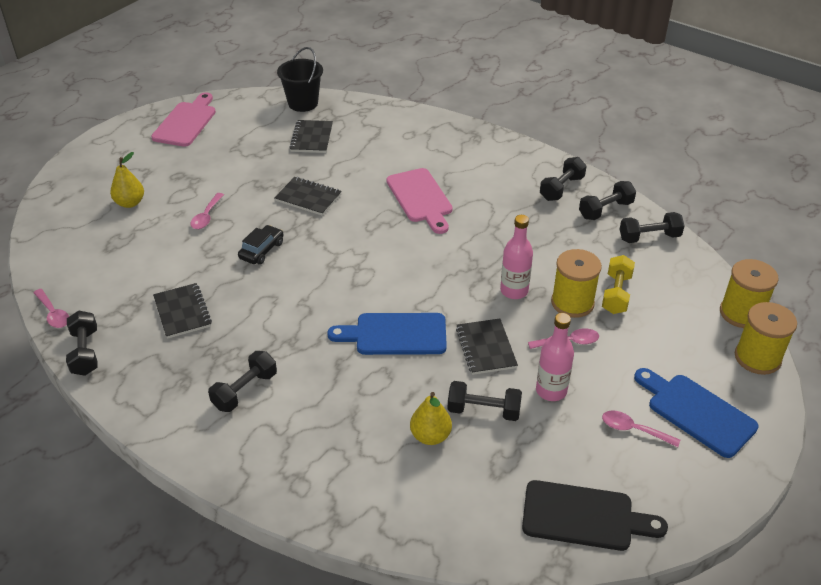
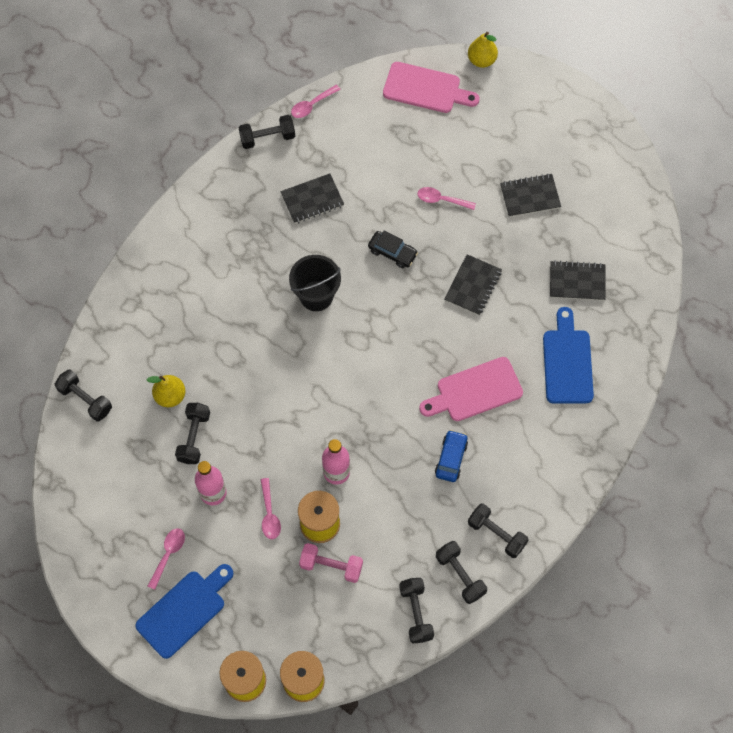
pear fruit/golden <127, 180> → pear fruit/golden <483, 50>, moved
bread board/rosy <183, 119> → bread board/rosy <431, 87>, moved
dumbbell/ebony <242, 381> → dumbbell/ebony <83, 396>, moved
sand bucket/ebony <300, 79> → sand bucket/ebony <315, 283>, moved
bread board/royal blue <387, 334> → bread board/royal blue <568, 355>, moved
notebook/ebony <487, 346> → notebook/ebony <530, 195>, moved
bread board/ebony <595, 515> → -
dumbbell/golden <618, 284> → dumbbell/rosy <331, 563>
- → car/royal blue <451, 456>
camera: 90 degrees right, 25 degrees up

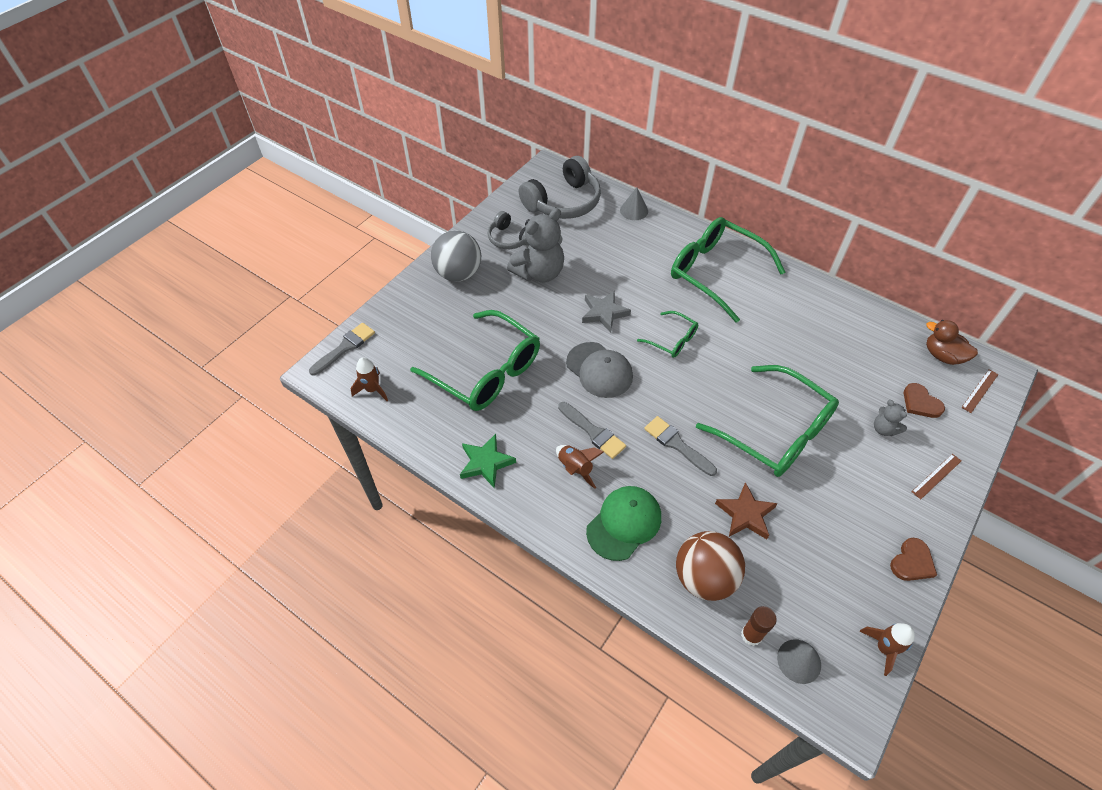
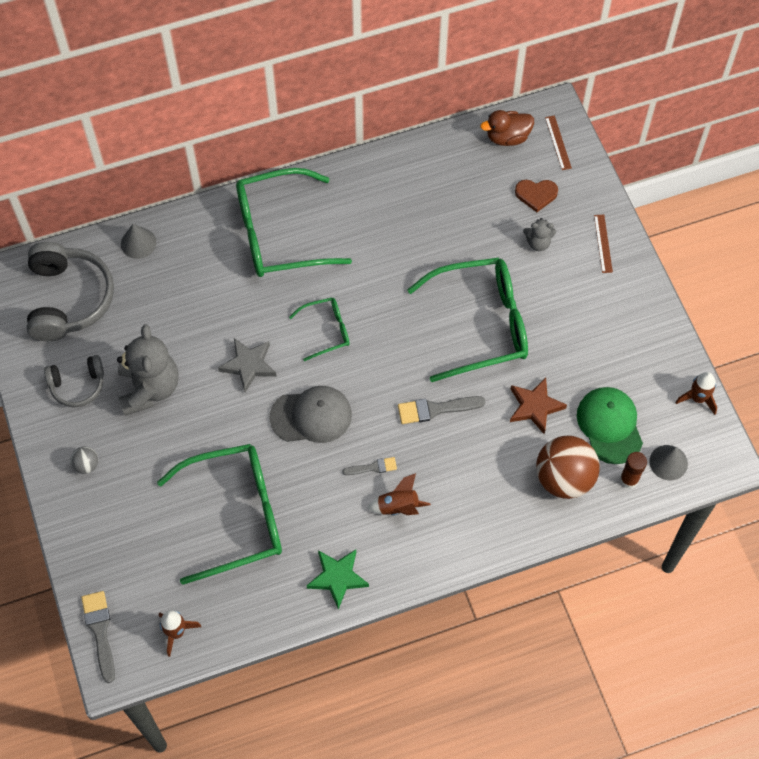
sphere/grey <456, 256> → sphere/grey <84, 460>, x0.44
paint brush/grey <592, 430> → paint brush/grey <369, 466>, x0.61
peaked cap/green <623, 523> → peaked cap/green <610, 425>, moved
heart shape/brown <913, 559> → -
camera: 55 degrees left, 10 degrees up

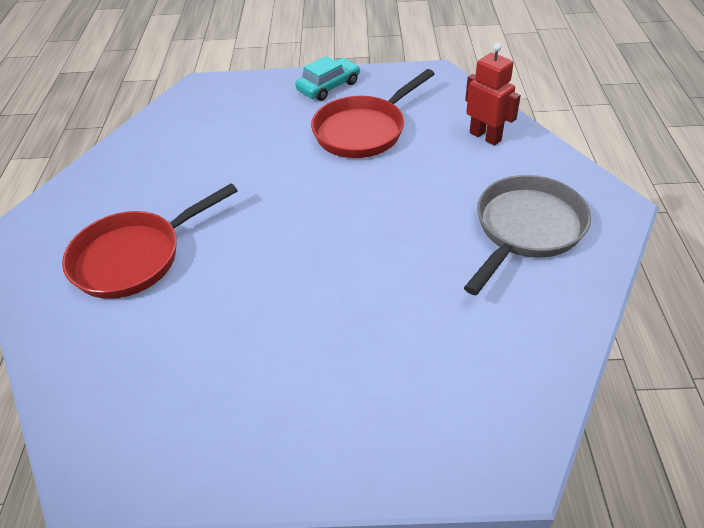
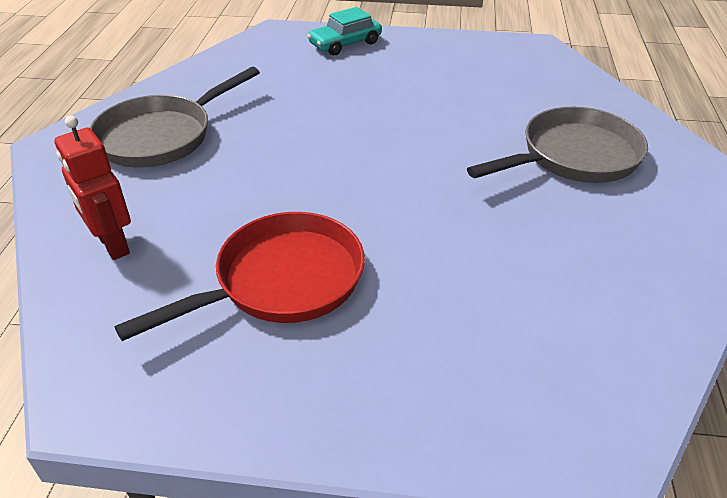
pan/red <150, 241> → pan/grey <557, 145>
car/turquoise <327, 78> → car/turquoise <344, 31>, moved
camera: 175 degrees left, 5 degrees down

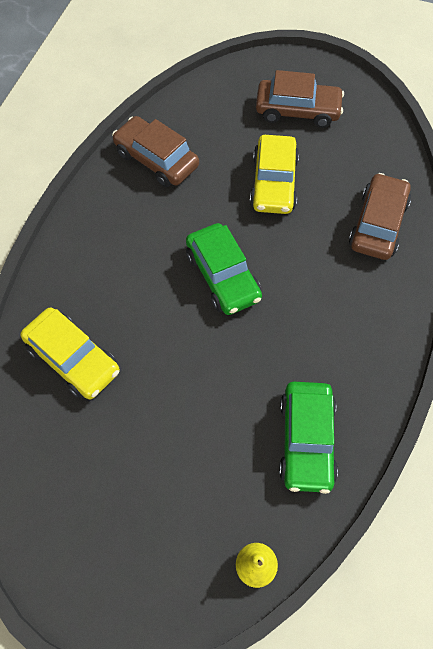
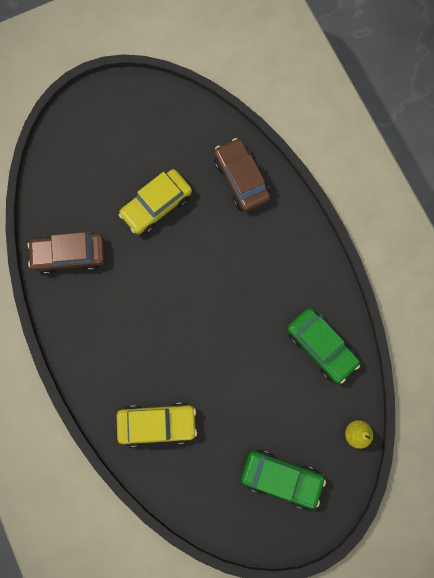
car/green <224, 269> → car/green <283, 479>, moved
car/golden <274, 174> → car/golden <155, 202>, 90 degrees clockwise
car/brown <300, 99> → -
camera: 45 degrees left, 15 degrees up

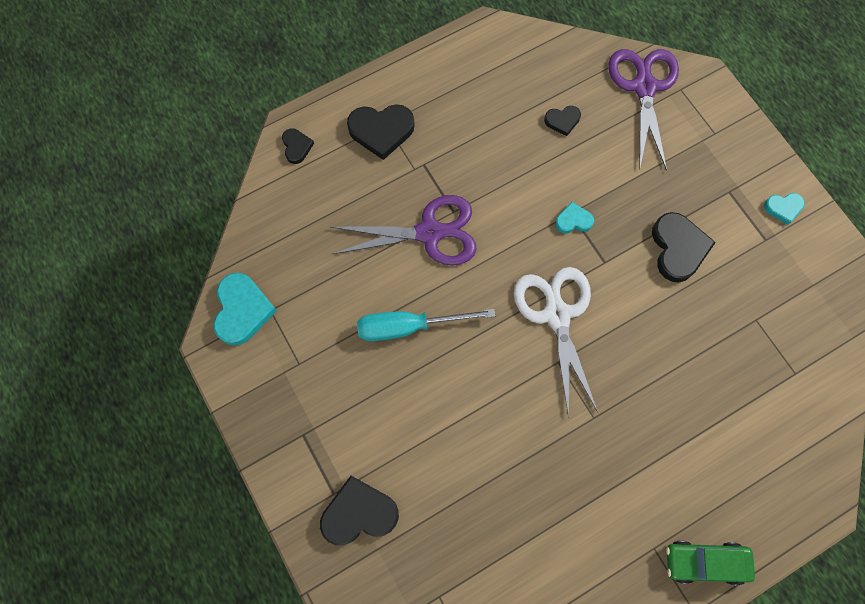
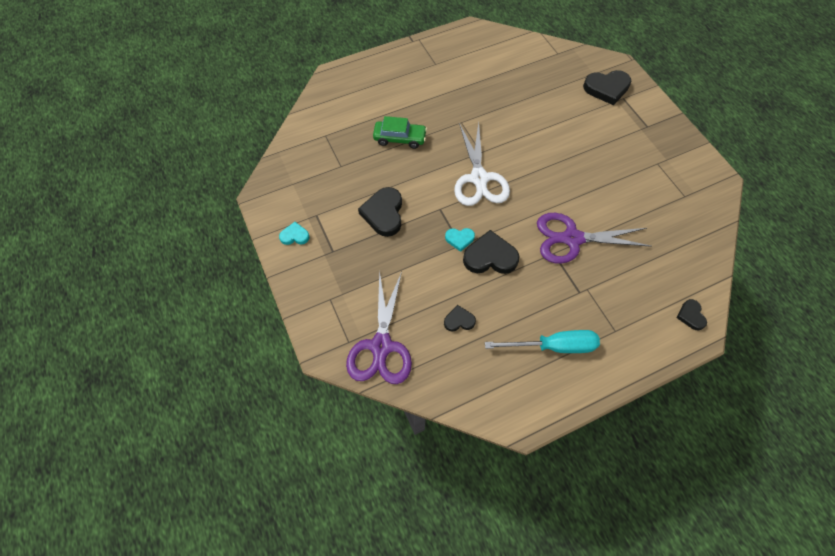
heart shape/turquoise <245, 309> → -
heart shape/ebony <381, 132> → heart shape/ebony <491, 252>, moved
flat screwdriver/turquoise <426, 325> → flat screwdriver/turquoise <542, 341>, moved
car/green <710, 563> → car/green <400, 132>, moved
camera: 175 degrees left, 10 degrees down

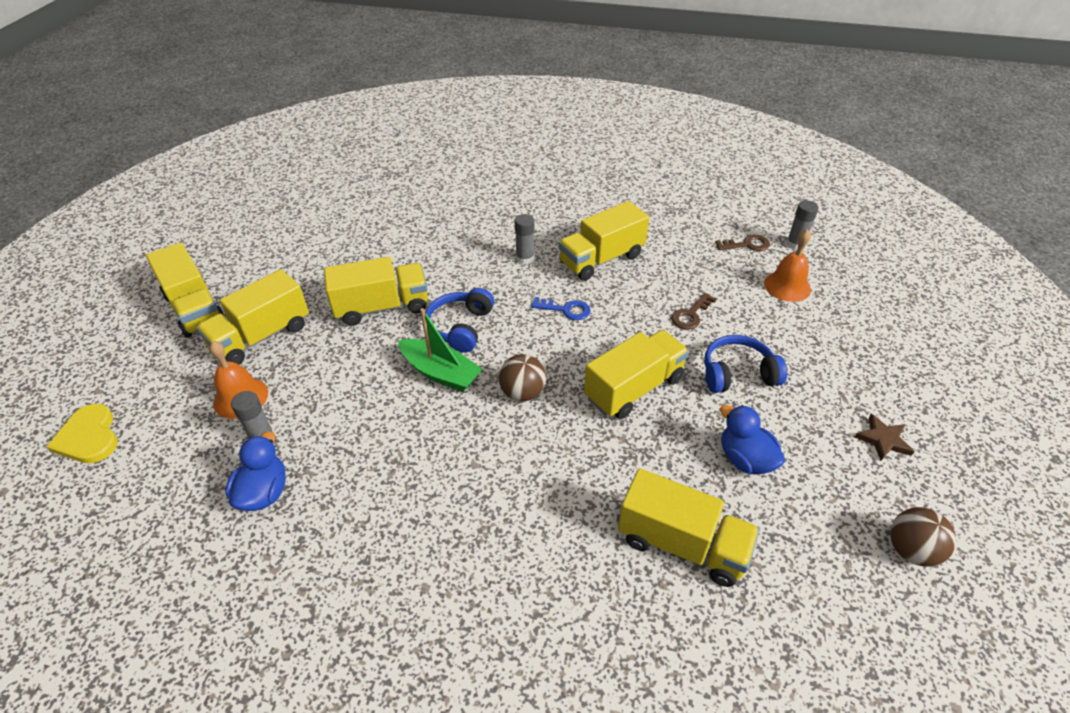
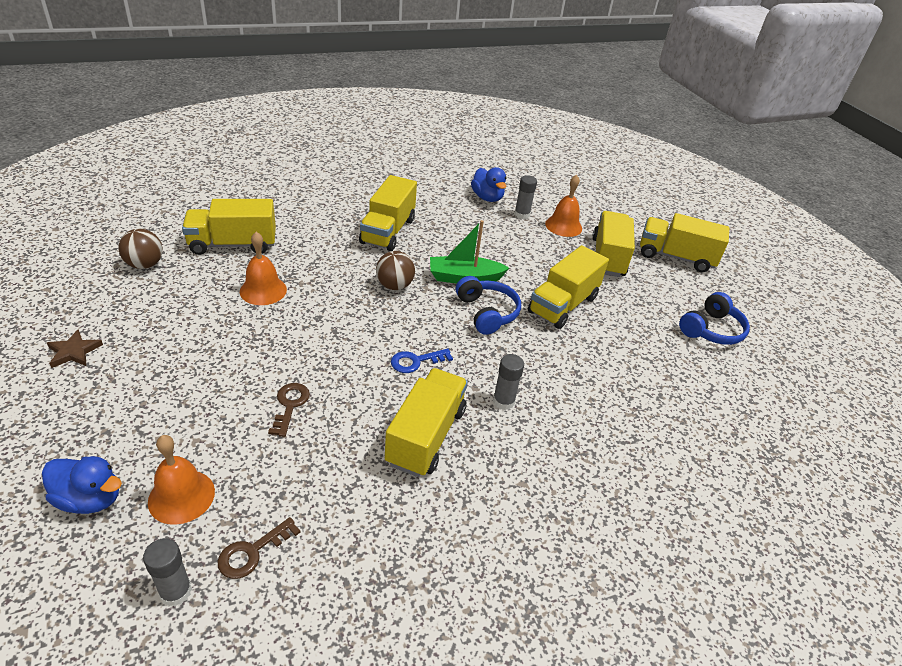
heart shape/golden <82, 433> → -
toy truck/golden <636, 374> → toy truck/golden <388, 213>, moved
headset/royal blue <745, 364> → headset/royal blue <714, 318>, moved
toy duck/royal blue <752, 440> → toy duck/royal blue <82, 485>, moved
sphere/brown <923, 536> → sphere/brown <140, 249>, moved
- → bell/orange-coloured <263, 268>
camera: 140 degrees right, 5 degrees down

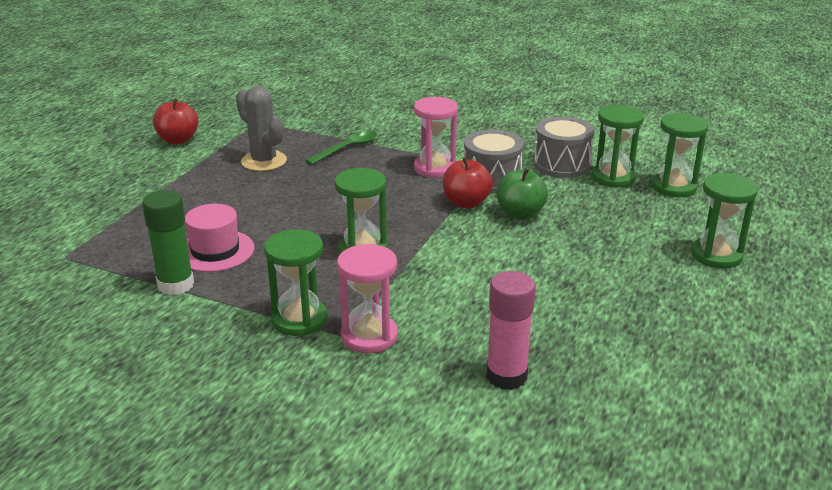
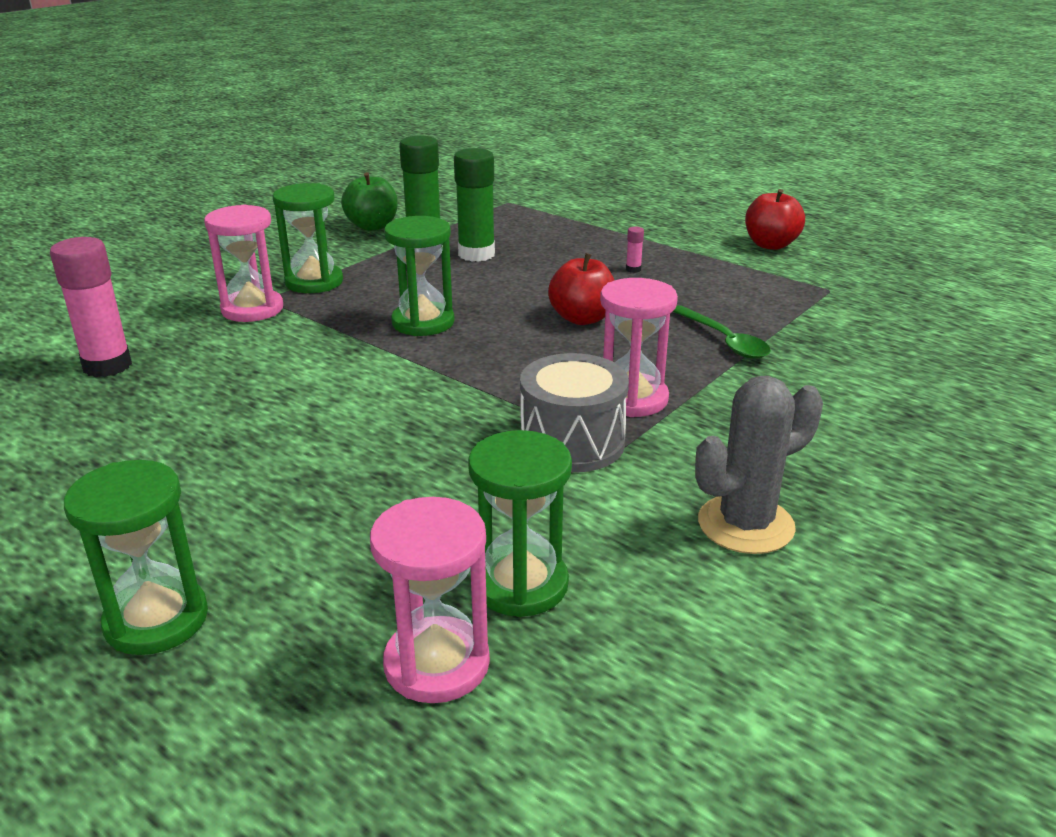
hat/rosy <219, 238> → glue stick/green <474, 205>
prickly plant/grey <261, 128> → prickly plant/grey <759, 465>, moved
apple fruit/red <468, 183> → apple fruit/red <581, 289>, moved
apple fruit/green <522, 194> → apple fruit/green <369, 201>, moved
drum/grey <564, 147> → -
sandglass/green <680, 155> → sandglass/rosy <430, 600>
- → glue stick/rosy <635, 250>
camera: 105 degrees right, 0 degrees up

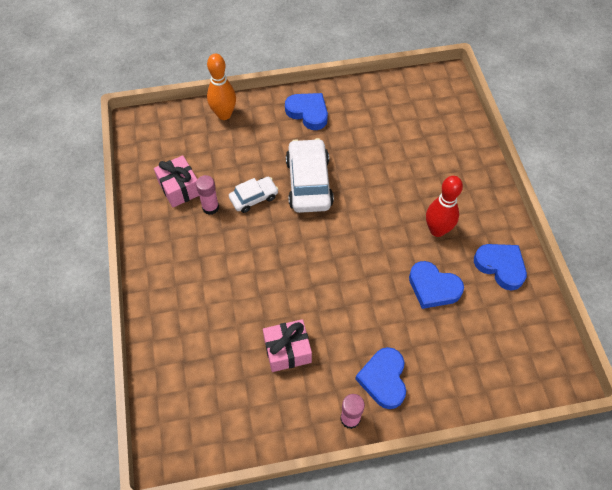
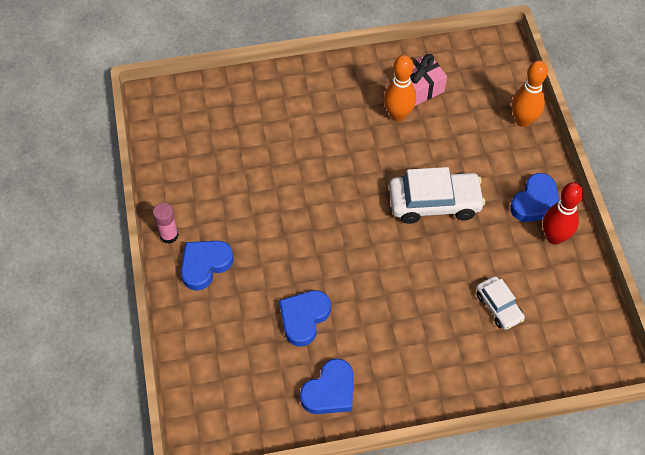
glue stick/rosy <207, 195> → tenpin/orange-coloured <400, 88>
car/white <254, 195> → car/white <500, 303>, moved
gift/rosy <287, 345> → -
heart shape/royal blue <380, 378> → heart shape/royal blue <207, 266>, 45 degrees counterclockwise
tenpin/red <444, 206> → tenpin/red <563, 213>, moved
camera: 90 degrees right, 0 degrees up

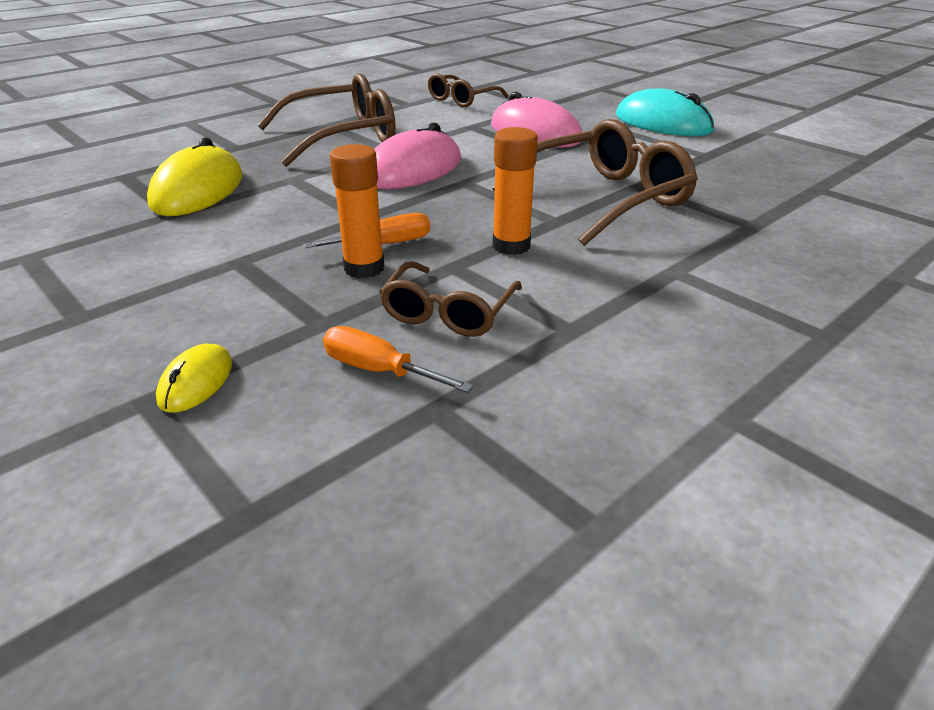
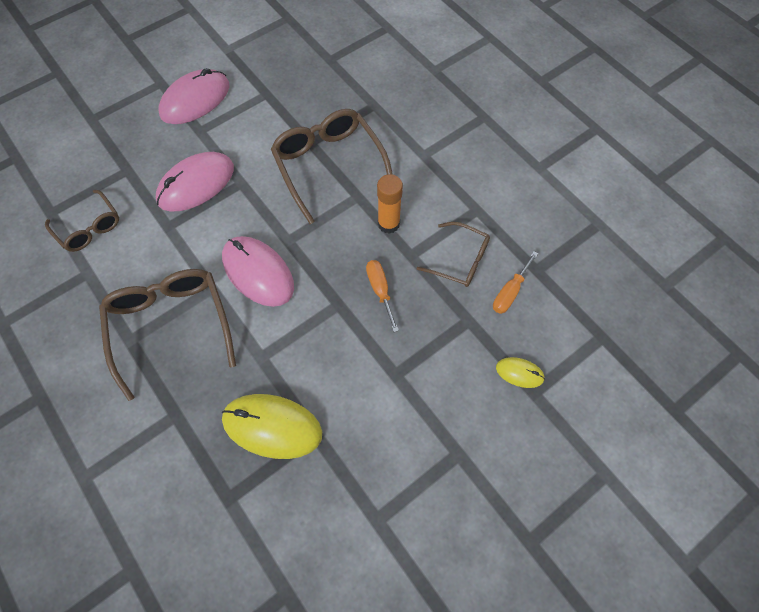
glue stick/orange-coloured <357, 211> → -
PC mouse/turquoise <665, 112> → PC mouse/rosy <194, 96>
camera: 85 degrees left, 30 degrees up

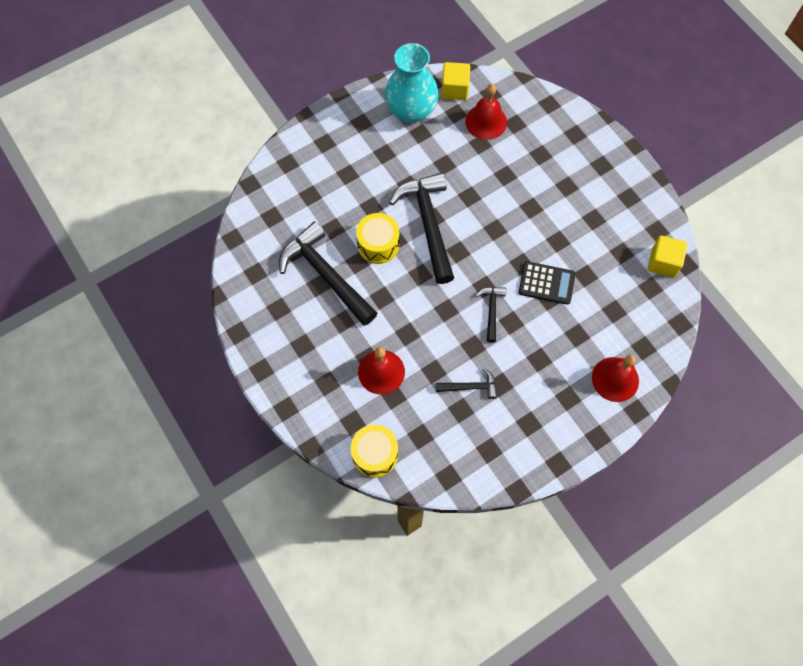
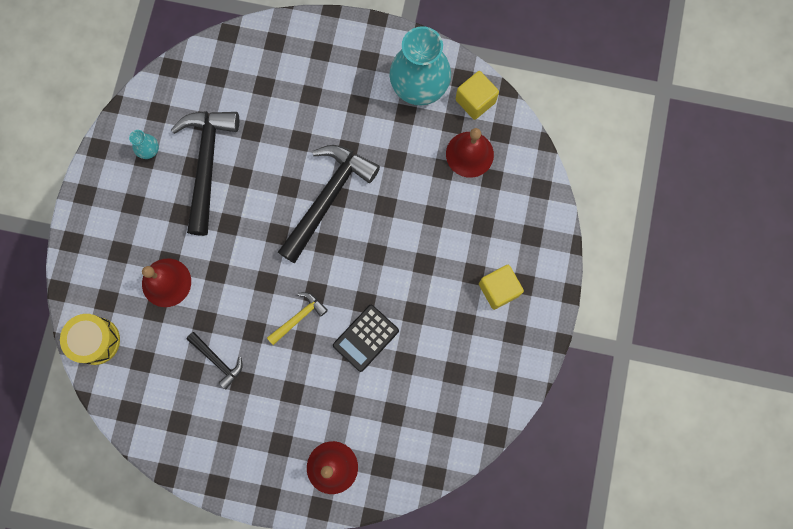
drum/golden <377, 238> → -
carpenter's hammer/ebony <490, 315> → carpenter's hammer/golden <297, 318>
calculator/ebony <547, 283> → calculator/ebony <366, 338>, 75 degrees clockwise
block/golden <668, 257> → block/golden <501, 287>, moved
- → tall vase/turquoise <144, 144>
camera: 45 degrees right, 10 degrees up

